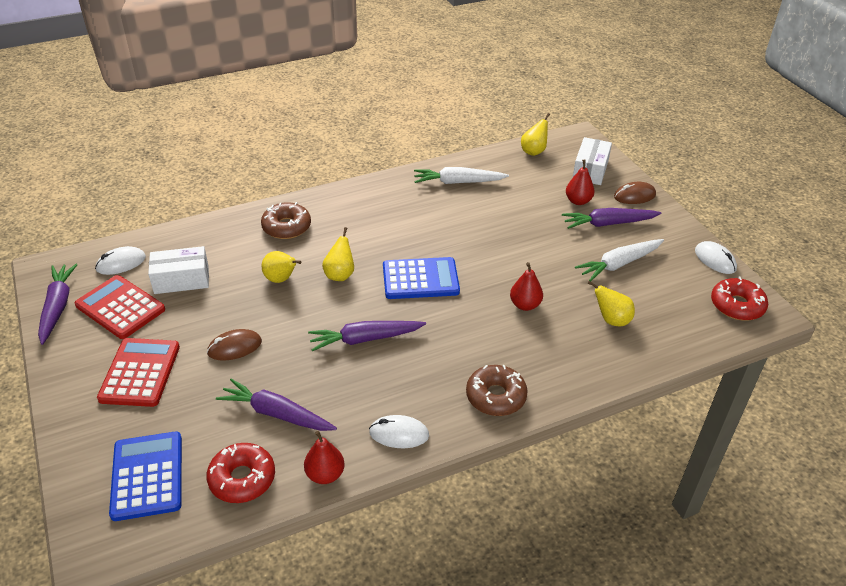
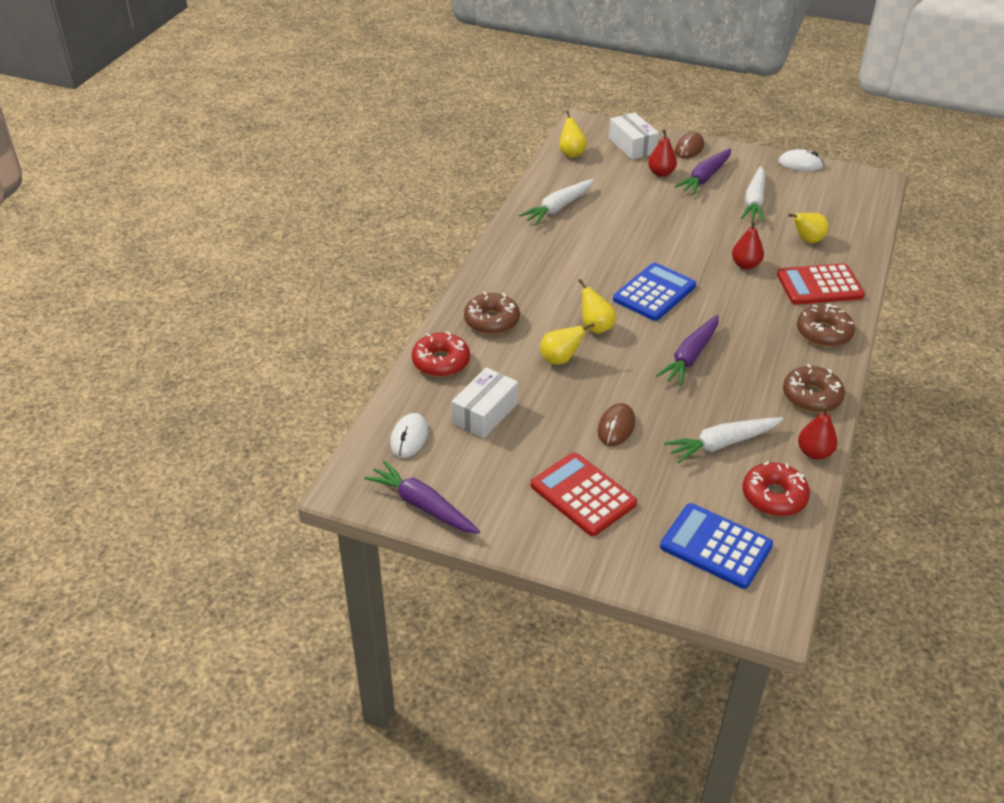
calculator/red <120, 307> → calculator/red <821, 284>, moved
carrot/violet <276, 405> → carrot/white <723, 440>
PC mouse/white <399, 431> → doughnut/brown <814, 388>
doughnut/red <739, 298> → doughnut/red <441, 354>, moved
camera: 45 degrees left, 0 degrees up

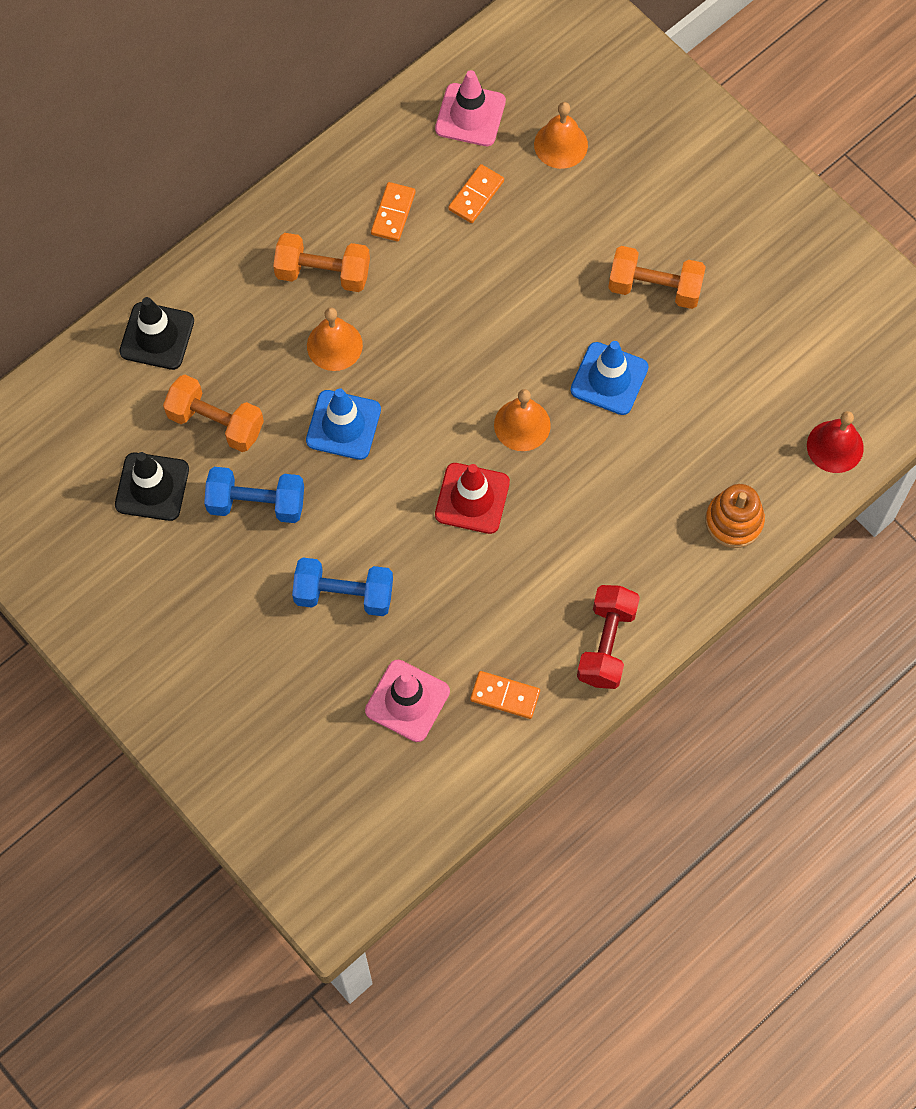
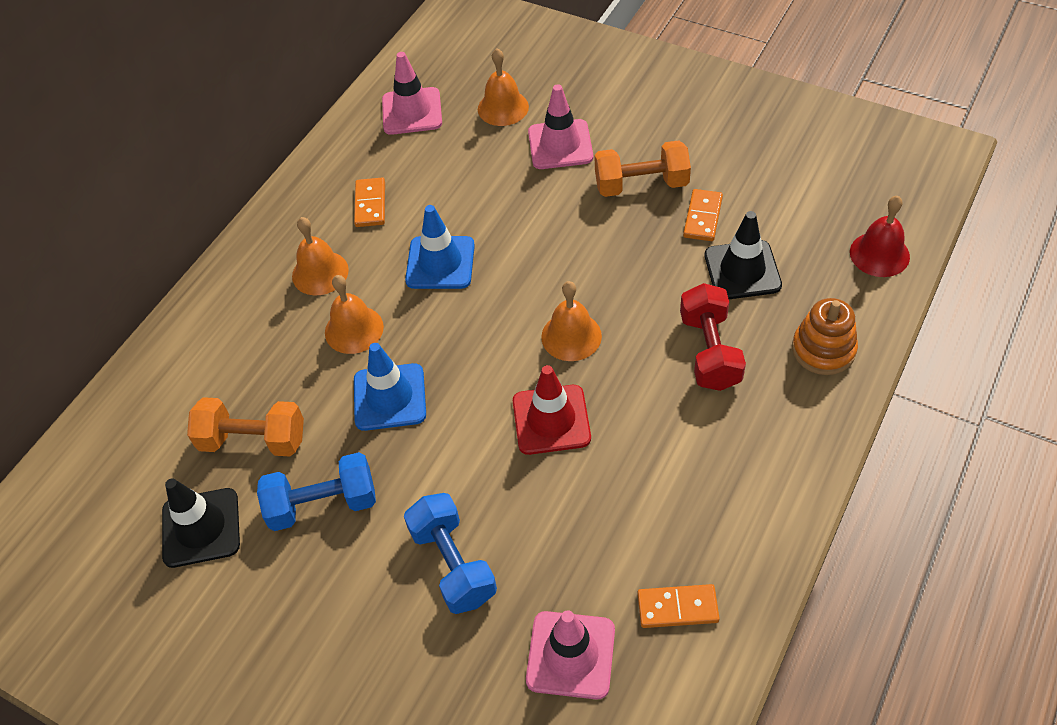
safety cone/ebony <156, 333> → safety cone/ebony <743, 255>, moved
dumbbell/orange-coloured <321, 262> → bell/orange-coloured <320, 256>
dumbbell/royal blue <342, 587> → dumbbell/royal blue <450, 553>, 75 degrees clockwise
domino tile/orange-coloured <476, 193> → domino tile/orange-coloured <703, 215>, moved
safety cone/royal blue <610, 378> → safety cone/royal blue <440, 247>, moved
dumbbell/red <608, 637> → dumbbell/red <713, 337>, moved
- → safety cone/rosy <560, 126>
camera: 15 degrees left, 15 degrees down

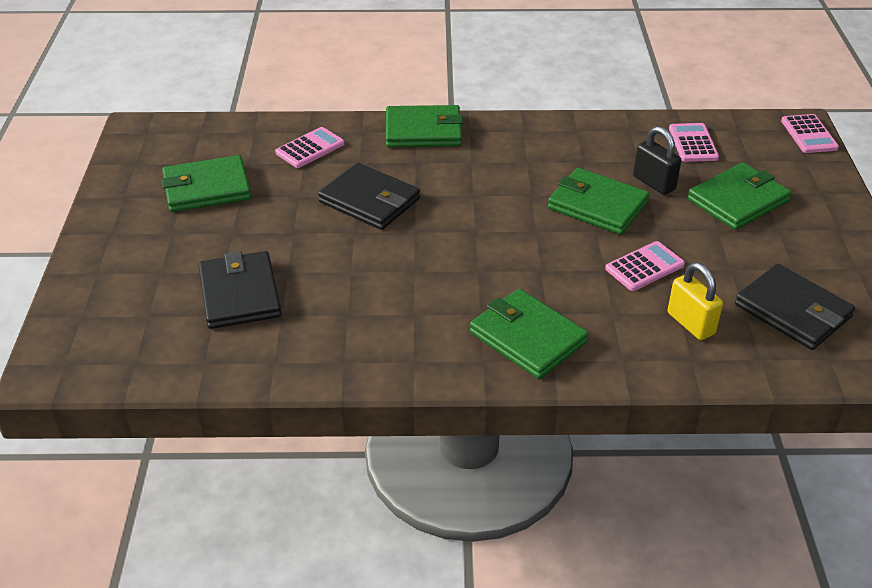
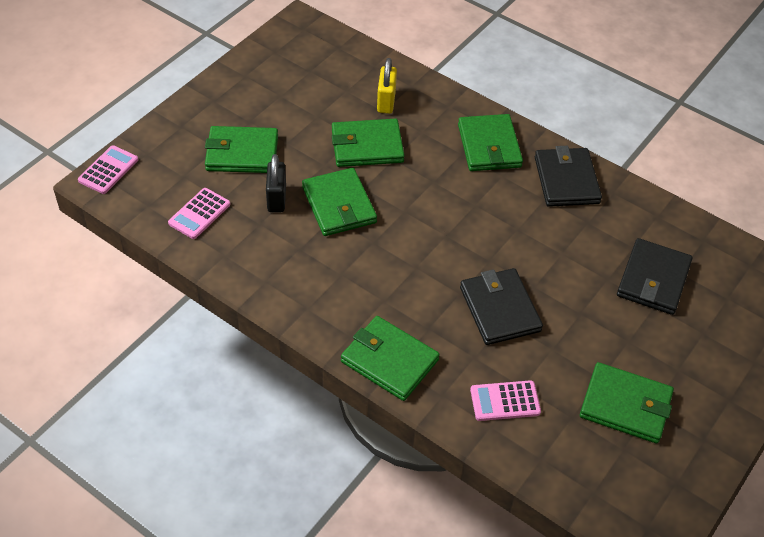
calculator/rosy <645, 266> → wallet/green <368, 143>
wallet/ebony <795, 307> → wallet/ebony <568, 176>, moved
camera: 145 degrees left, 10 degrees up

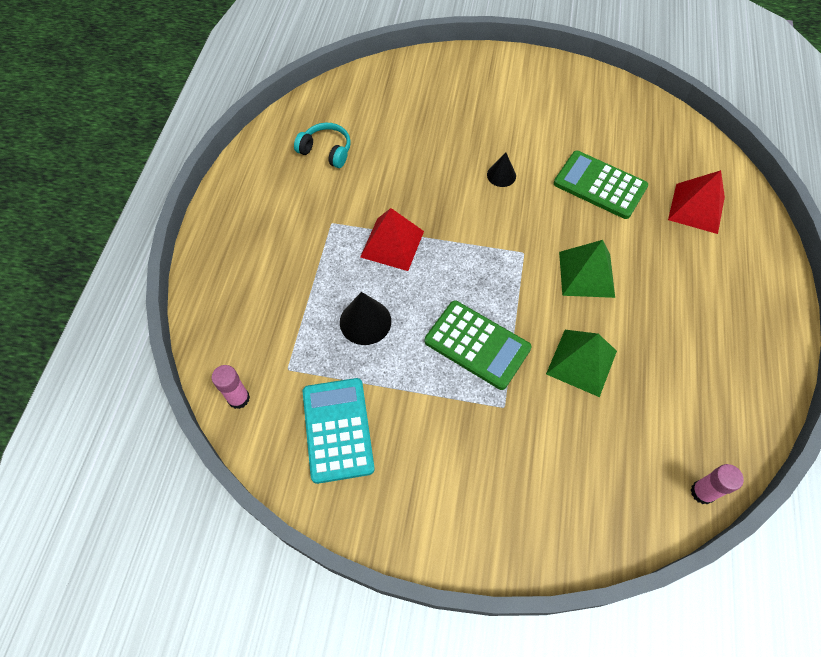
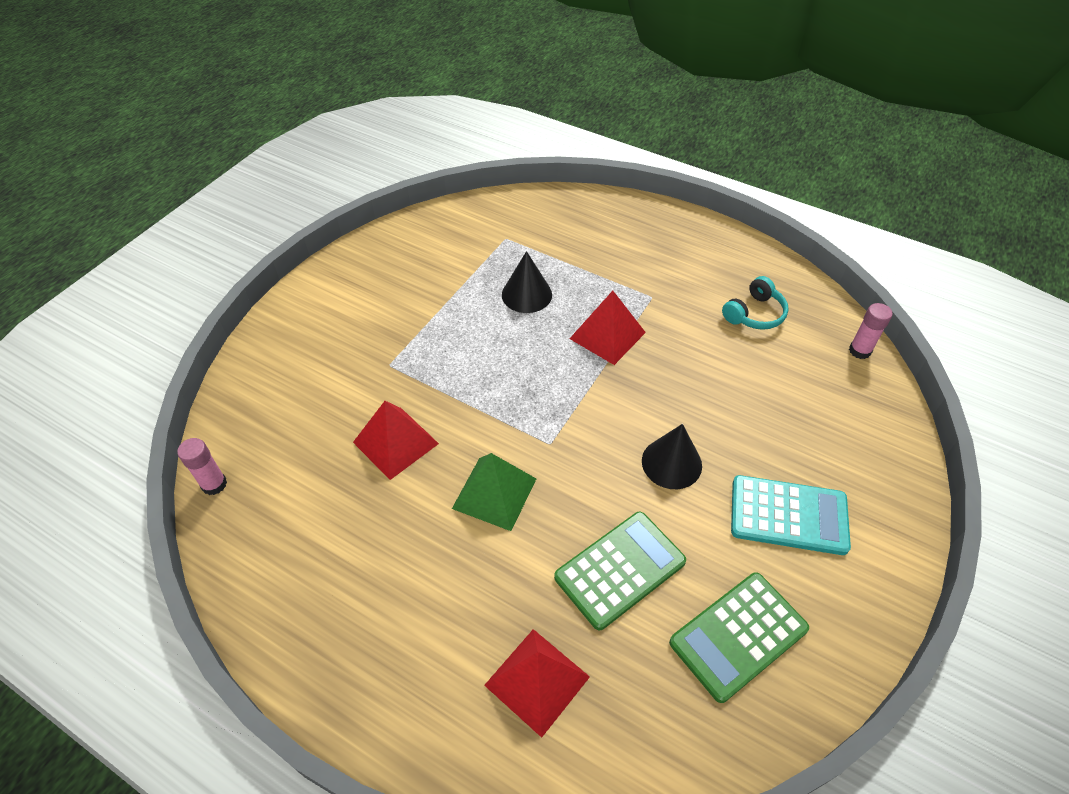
glue stick/rosy <231, 387> → glue stick/rosy <871, 331>, moved
calculator/turquoise <339, 431> → calculator/turquoise <791, 515>, moved
calculator/green <478, 345> → calculator/green <739, 637>, moved
cone shape/ebony <501, 170> → cone shape/ebony <672, 456>, x1.56
pyramid/green <581, 363> → pyramid/red <396, 440>
camera: 110 degrees right, 10 degrees down

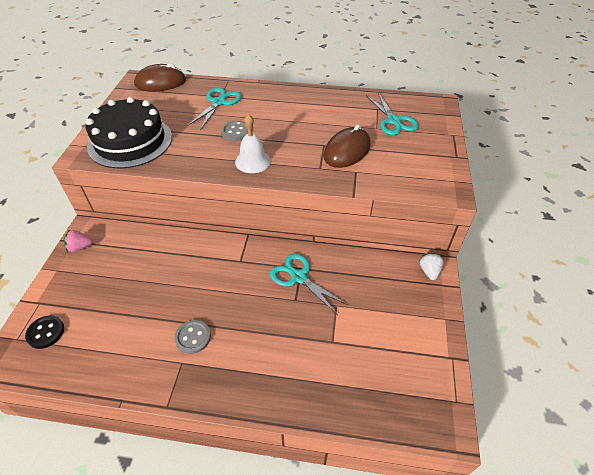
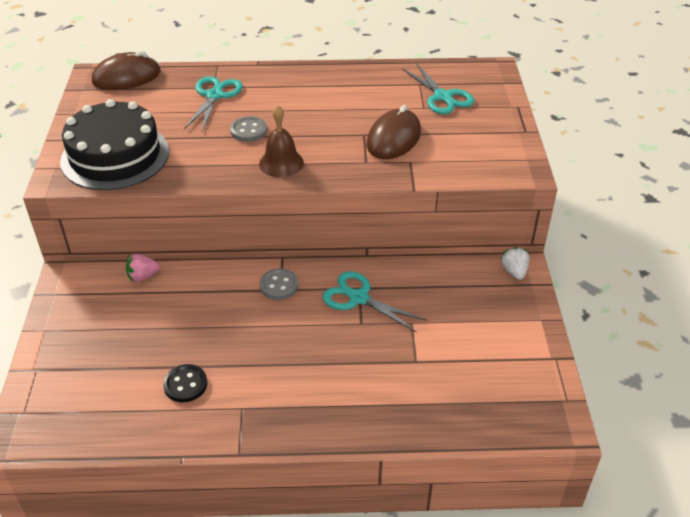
button/ebony <44, 332> → button/ebony <185, 383>, moved
berry/rosy <78, 240> → berry/rosy <143, 268>, moved
button/grey <193, 337> → button/grey <279, 284>, moved
bell/white <253, 143> → bell/brown <281, 141>
camera: 10 degrees left, 5 degrees down

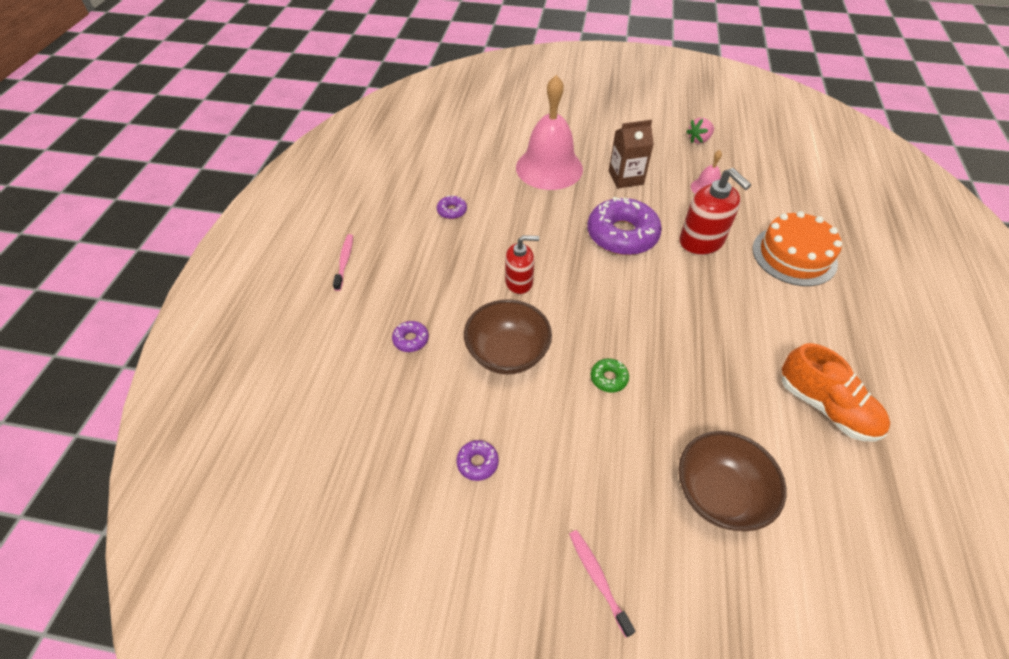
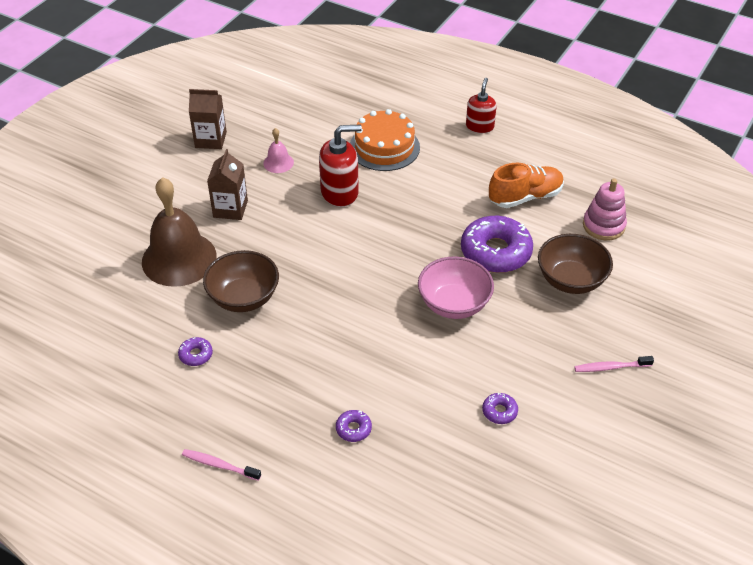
serving bowl/brown <508, 336> → serving bowl/brown <241, 281>, moved
soap pump/red <522, 264> → soap pump/red <481, 105>, moved
bell/rosy <549, 132> → bell/brown <179, 232>
doughnut/violet <624, 226> → doughnut/violet <497, 244>, moved
doughnut/green <610, 375> → serving bowl/rosy <456, 287>
berry/rosy <700, 131> → milk carton/brown <208, 119>
- → stacking toy/rosy <605, 209>
camera: 70 degrees left, 5 degrees down

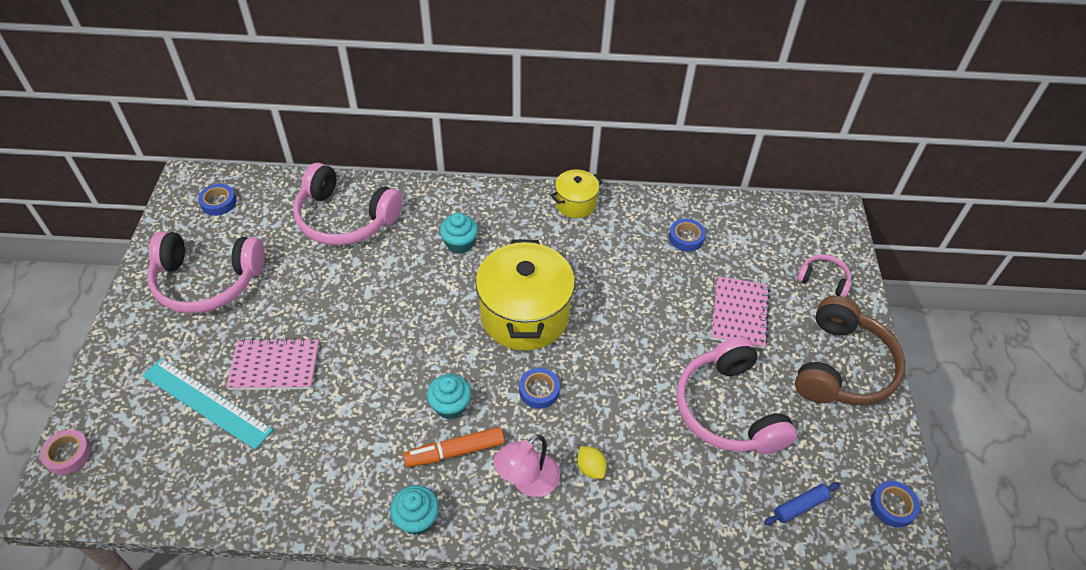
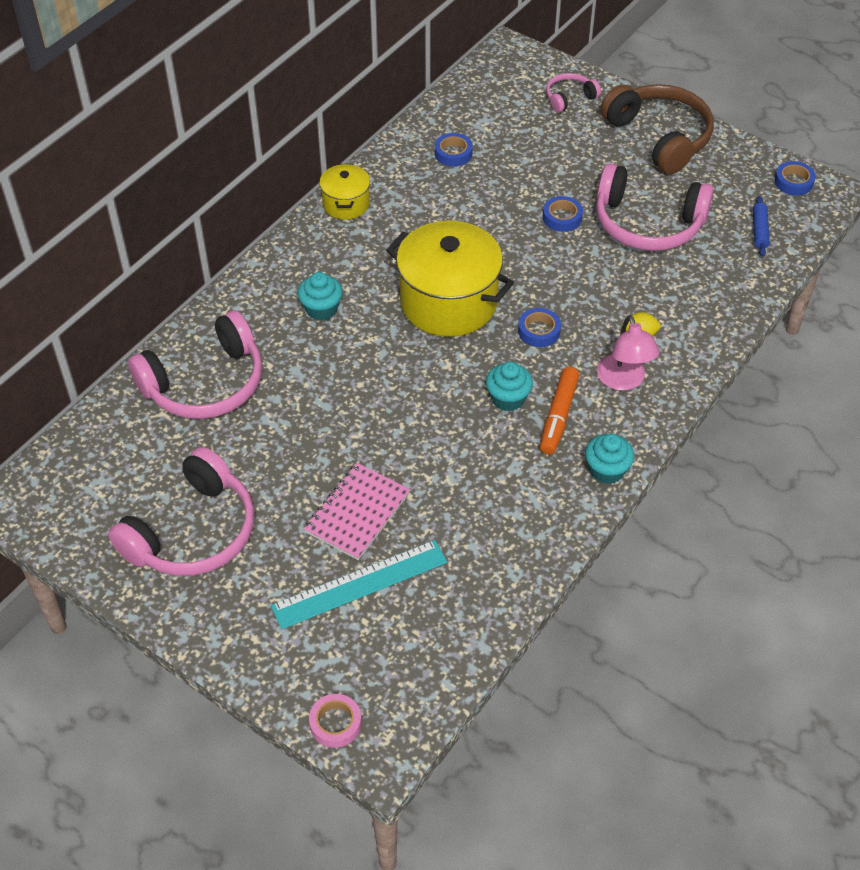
sticky tape/royal blue <217, 200> → sticky tape/royal blue <563, 214>, moved
notebook/rosy <740, 312> → -
camera: 55 degrees left, 0 degrees up

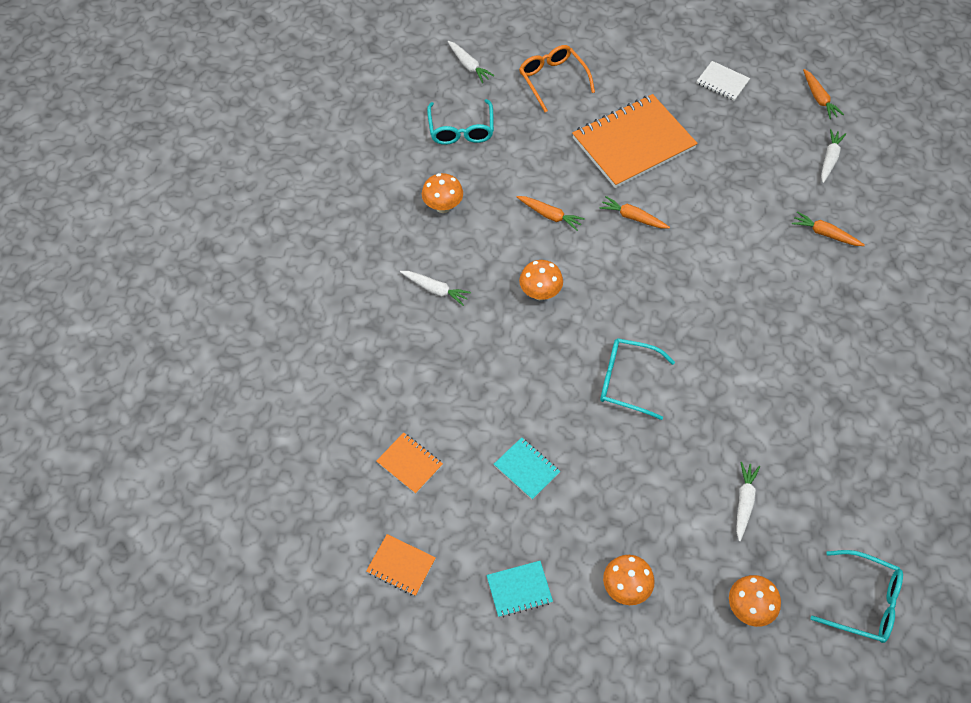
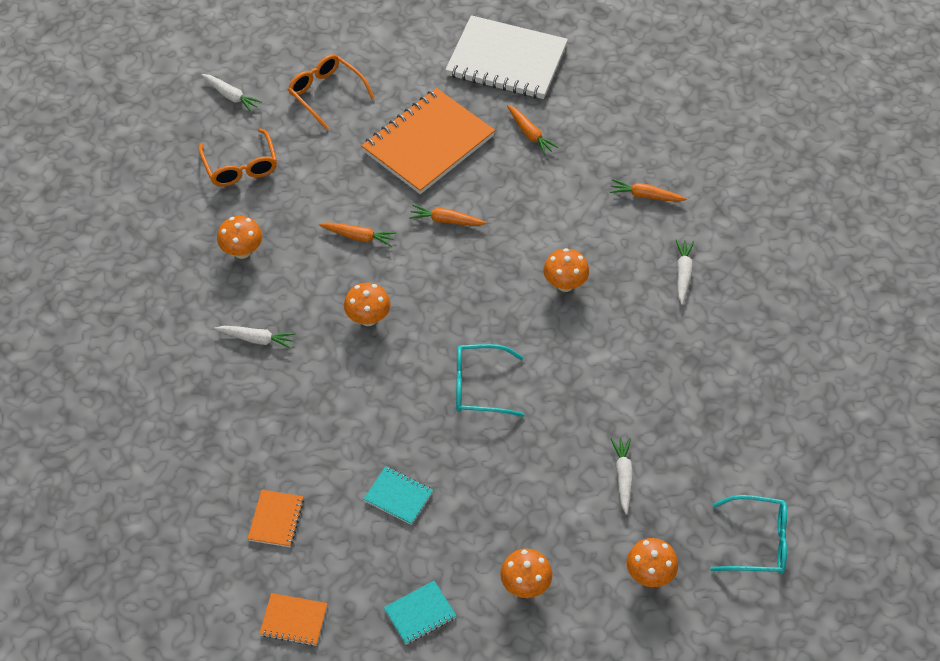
notebook/orange-coloured <409, 463> → notebook/orange-coloured <276, 518>, 75 degrees clockwise
eyeglasses/turquoise <460, 122> → eyeglasses/orange-coloured <238, 157>
notebook/white <723, 81> → notebook/white <506, 57>, x2.22
carrot/orange-coloured <823, 94> → carrot/orange-coloured <533, 130>, moved
carrot/white <833, 156> → carrot/white <685, 272>, moved
- → mushroom/orange-coloured <566, 270>
camera: 15 degrees left, 5 degrees down

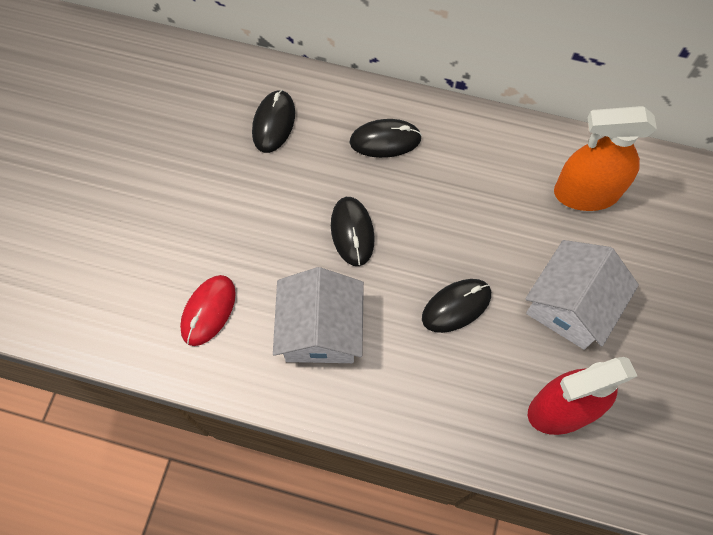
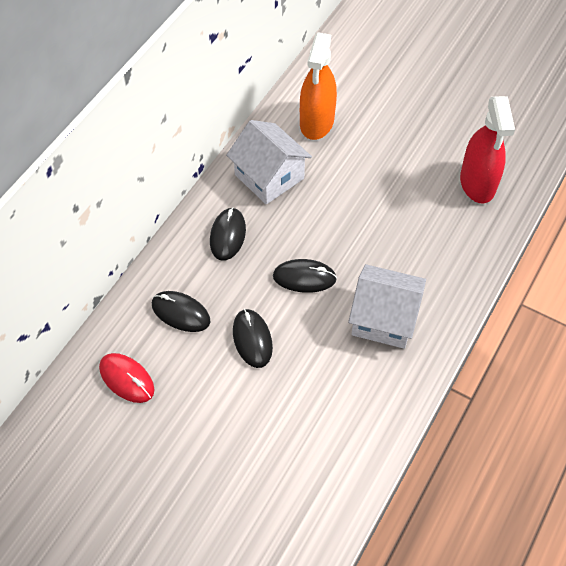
PC mouse/red <208, 310> → PC mouse/red <127, 378>, moved
PC mouse/ebony <456, 306> → PC mouse/ebony <253, 338>, moved
cottage/white <582, 295> → cottage/white <269, 162>, moved
camera: 75 degrees left, 10 degrees down

